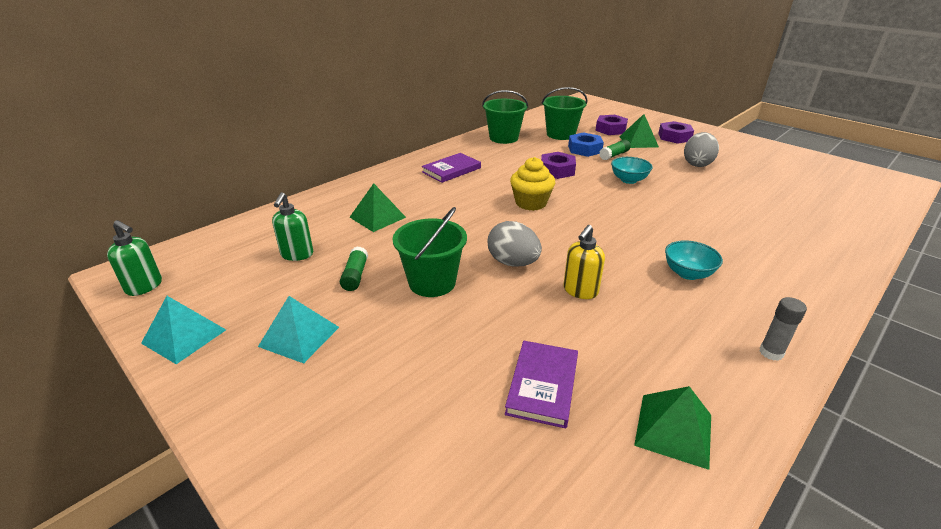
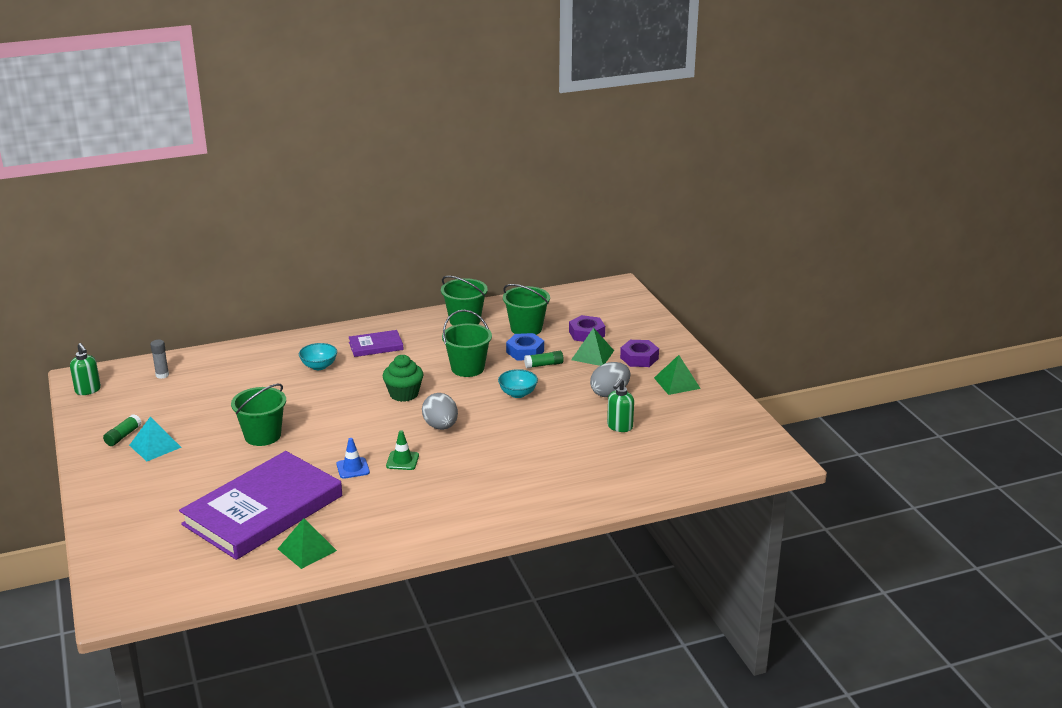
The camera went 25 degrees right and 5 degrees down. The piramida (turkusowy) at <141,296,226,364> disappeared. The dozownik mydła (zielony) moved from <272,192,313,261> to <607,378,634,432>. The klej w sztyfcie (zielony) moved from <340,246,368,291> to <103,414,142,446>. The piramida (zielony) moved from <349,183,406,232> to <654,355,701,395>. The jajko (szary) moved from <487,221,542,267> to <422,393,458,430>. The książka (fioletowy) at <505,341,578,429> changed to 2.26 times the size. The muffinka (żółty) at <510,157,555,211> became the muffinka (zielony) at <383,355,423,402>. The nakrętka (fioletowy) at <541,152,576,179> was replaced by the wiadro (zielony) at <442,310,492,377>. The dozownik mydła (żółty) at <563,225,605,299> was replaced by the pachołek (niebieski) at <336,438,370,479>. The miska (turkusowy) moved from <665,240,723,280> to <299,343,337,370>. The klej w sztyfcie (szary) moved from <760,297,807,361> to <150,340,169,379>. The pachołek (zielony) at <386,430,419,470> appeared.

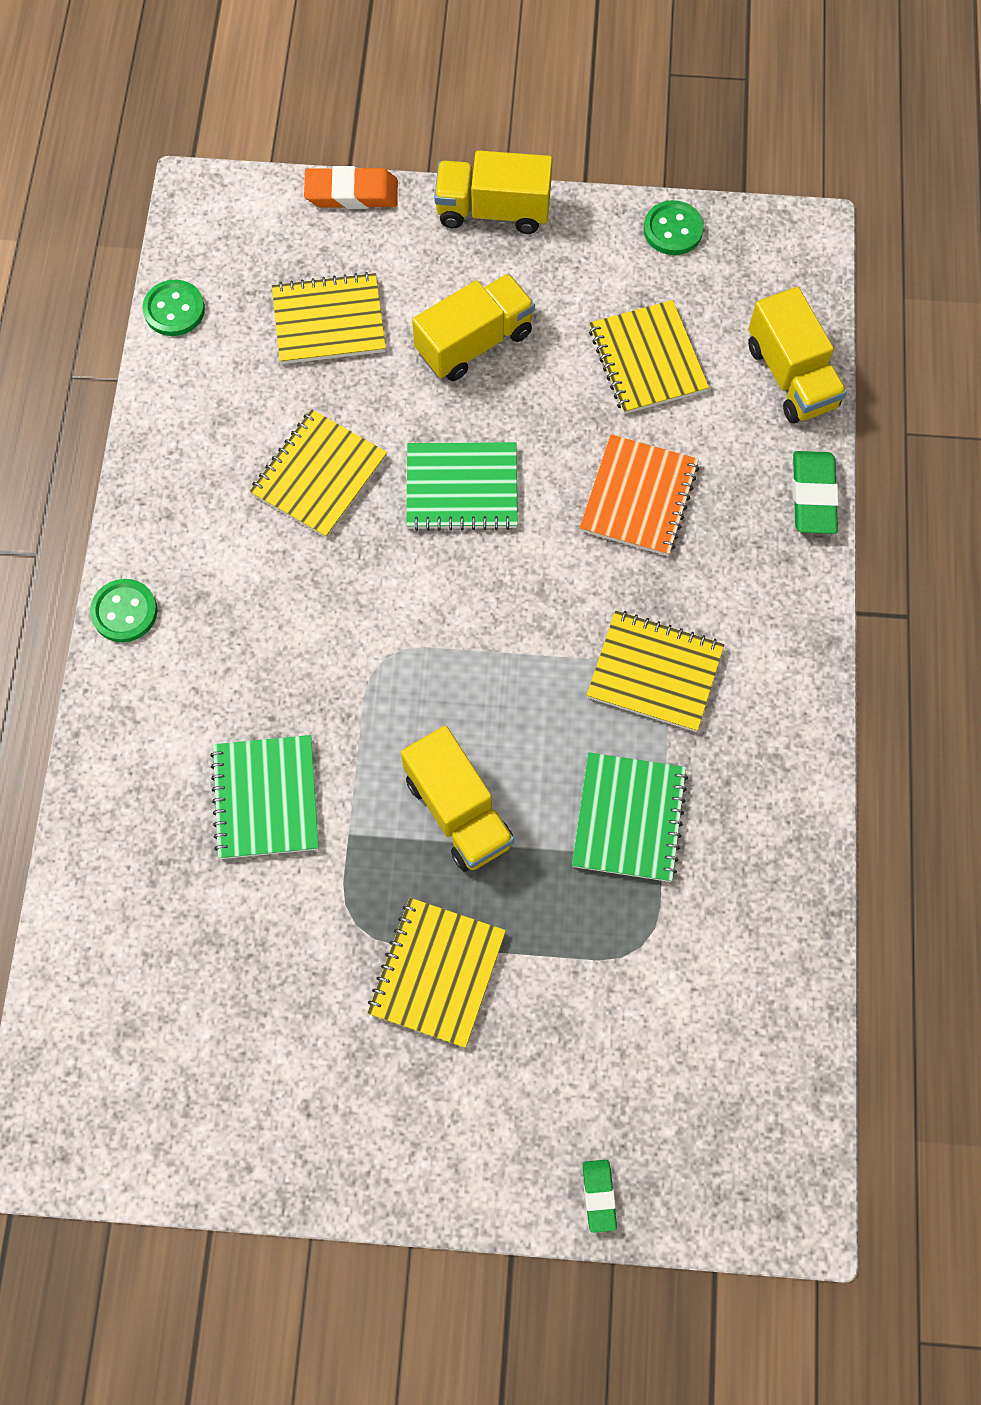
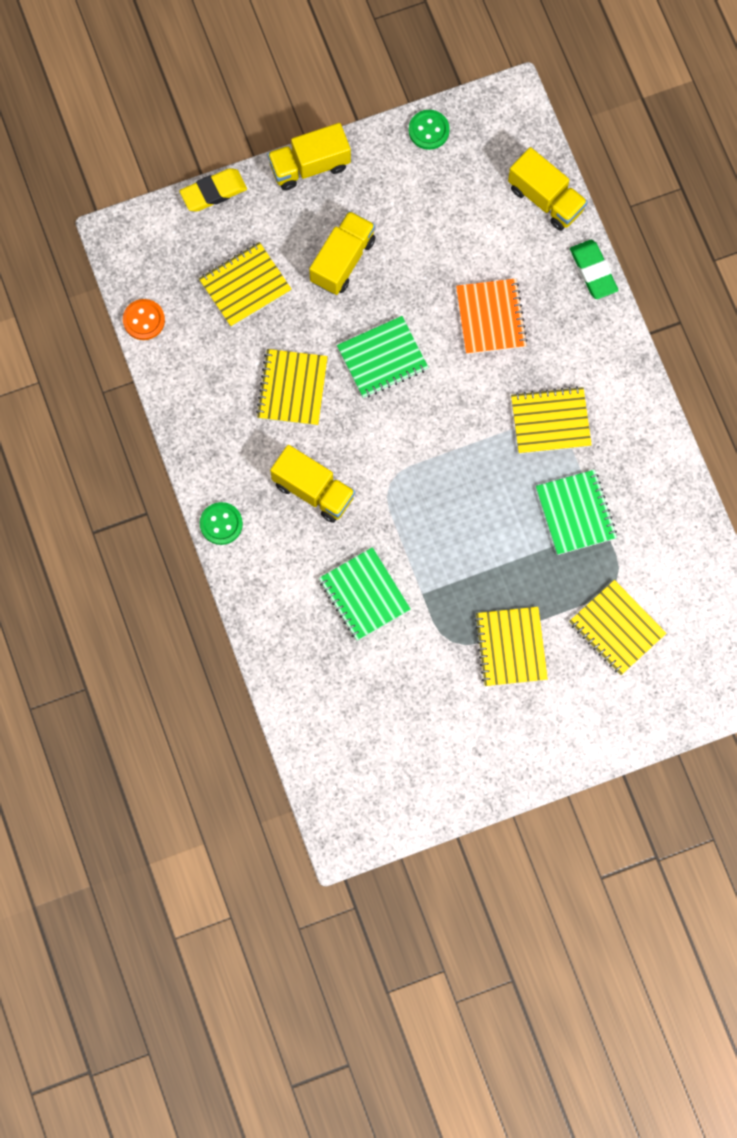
The camera went 25 degrees left and 5 degrees up. The guzik (zielony) at <143,280,205,336> became the guzik (pomarańczowy) at <123,299,165,340>. The gumka do mazania (pomarańczowy) at <304,166,398,209> became the gumka do mazania (żółty) at <180,168,247,212>. The ciężarówka (żółty) moved from <401,726,514,872> to <270,445,355,523>. The gumka do mazania (zielony) at <582,1160,617,1233> disappeared. The zeszyt (żółty) moved from <589,300,709,414> to <570,580,666,675>.

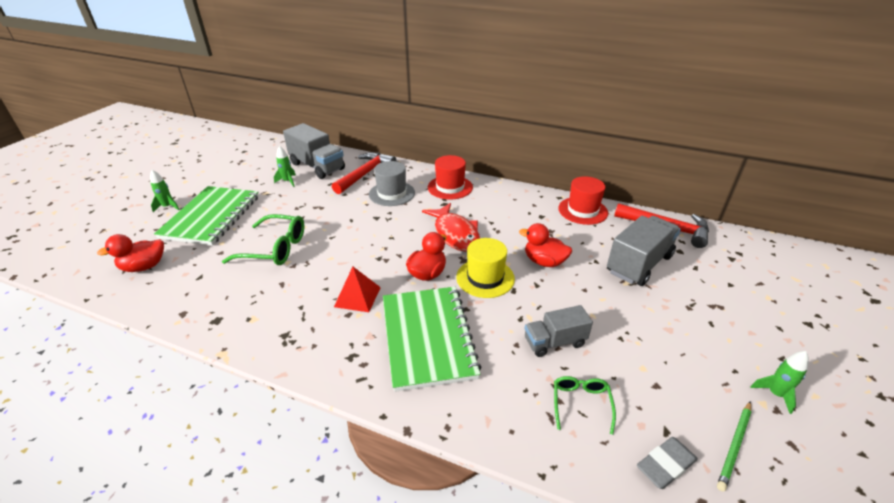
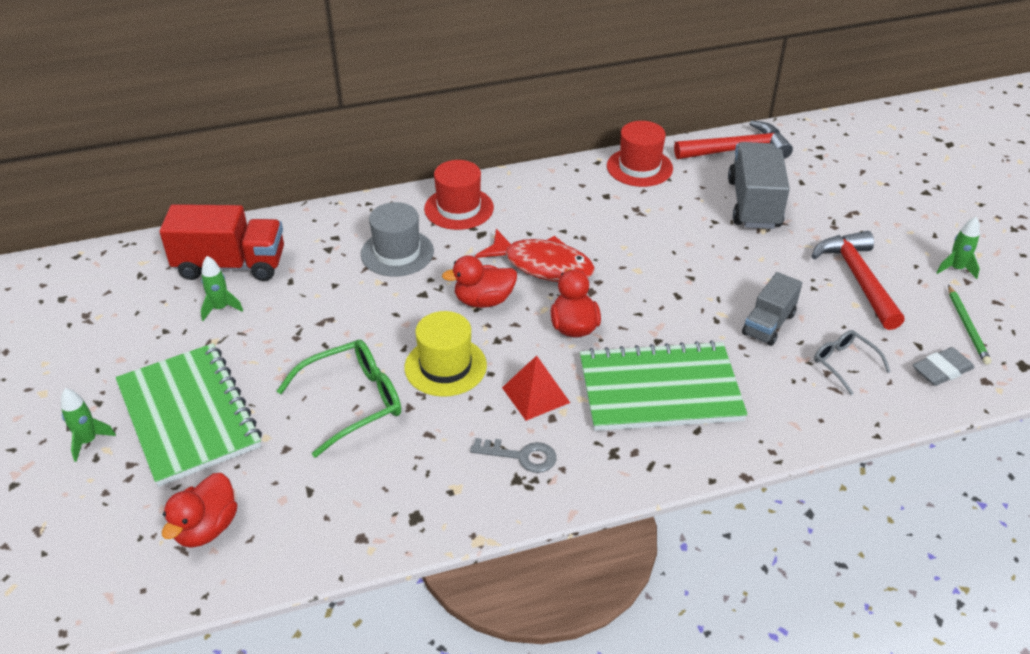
The camera went 40 degrees left and 5 degrees up. The ciężarówka (szary) at <283,123,345,179> became the ciężarówka (czerwony) at <159,204,284,281>. The młotek (czerwony) moved from <332,152,397,194> to <812,231,905,330>. The zeszyt (zielony) at <383,287,482,392> turned 45 degrees counterclockwise. The kapelusz (żółty) moved from <456,238,515,298> to <405,311,487,397>. The kaczka (czerwony) moved from <519,223,572,267> to <442,255,517,308>. The okulary (zielony) at <554,376,616,435> became the okulary (szary) at <814,330,891,395>. The gumka do mazania (szary) at <637,437,698,489> turned 45 degrees clockwise. The klucz (szary) at <470,438,556,473> appeared.

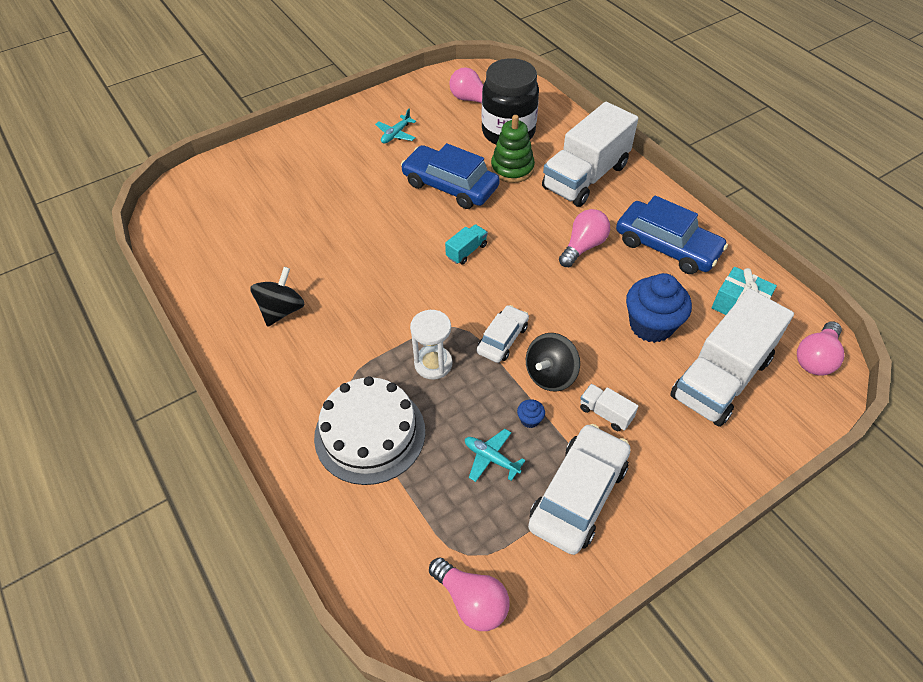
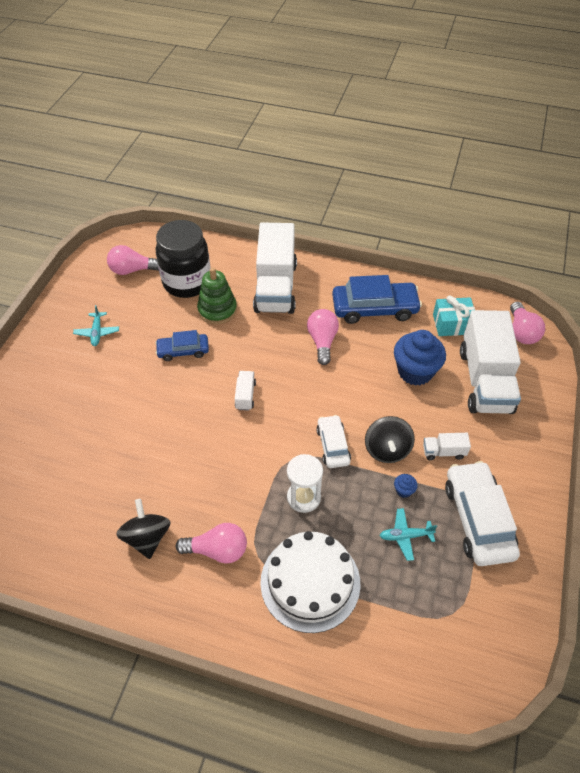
The camera went 40 degrees left and 0 degrees up. The samochód (niebieski) at <401,143,500,209> changed to 0.58 times the size. The żarówka (różowy) moved from <429,557,509,631> to <176,523,247,564>. The ciężarówka (turkusowy) at <445,224,488,265> became the ciężarówka (biały) at <235,371,256,410>.

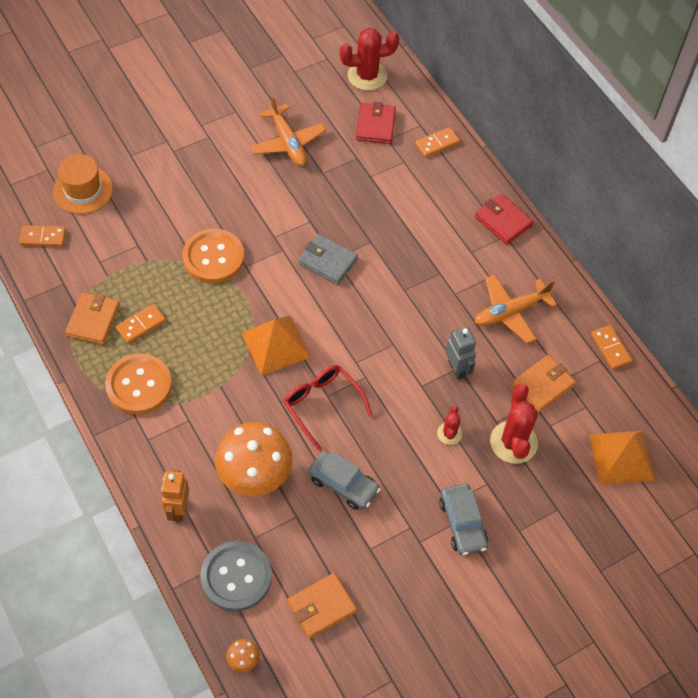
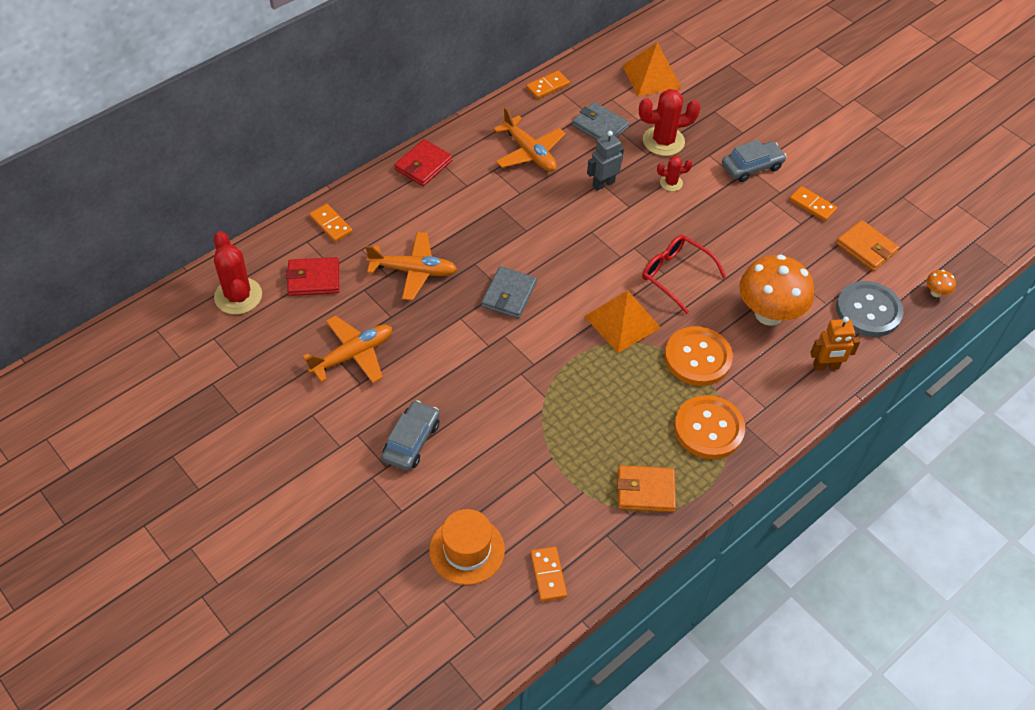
The camera went 100 degrees left and 5 degrees down. The kostka domina (pomarańczowy) moved from <116,304,166,344> to <789,186,837,221>. The guzik (pomarańczowy) moved from <182,229,244,283> to <665,326,733,386>. The okulary (czerwony) at <283,365,373,451> turned 90 degrees clockwise. The samochód (szary) moved from <308,451,381,510> to <382,400,440,471>. The portfel (pomarańczowy) at <512,355,576,412> became the portfel (szary) at <572,102,629,140>. The samolot (pomarańczowy) at <365,232,457,300> appeared.

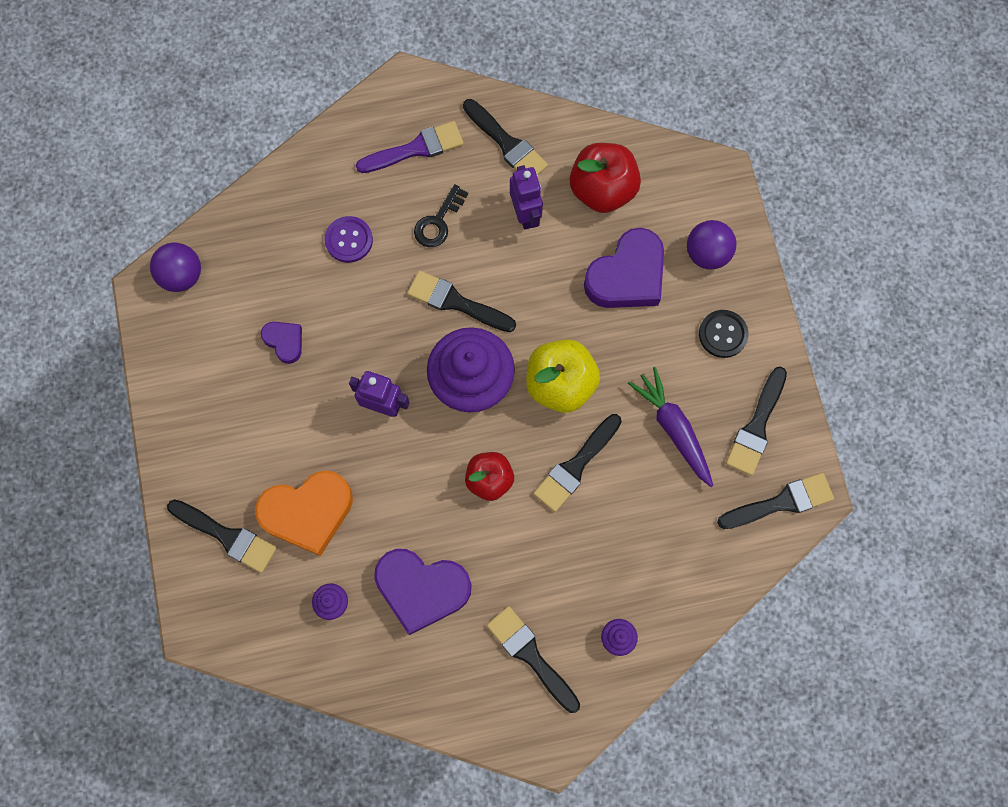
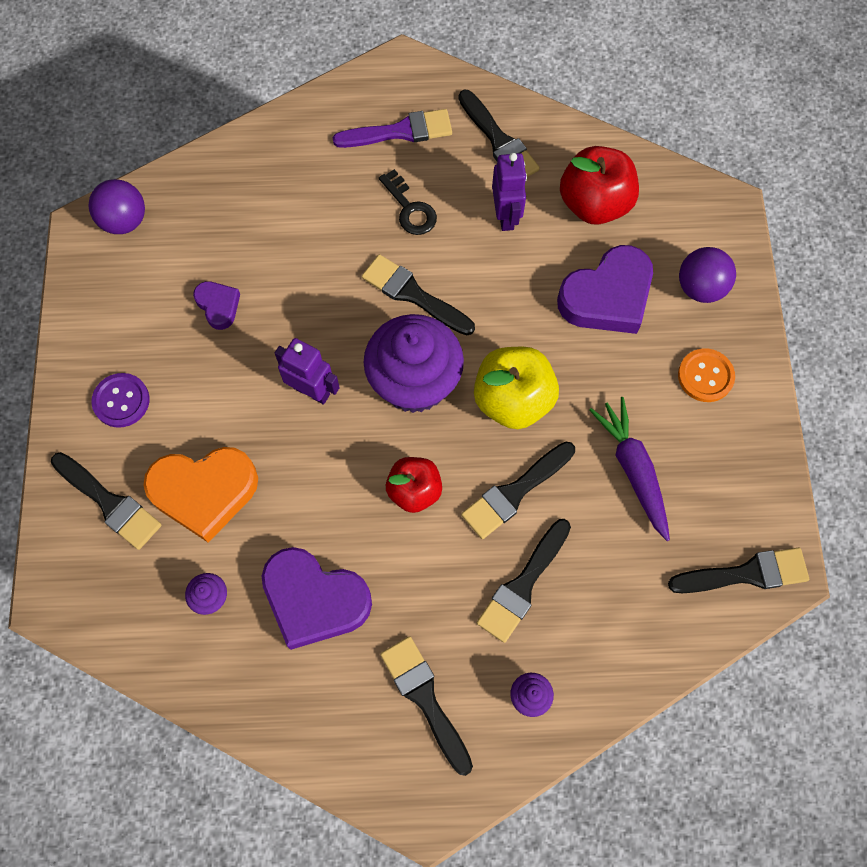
The camera went 10 degrees right and 5 degrees down. The guzik (fioletowy) moved from <325,216,373,263> to <91,373,150,428>. The klucz (czarny) at <414,184,468,247> turned 75 degrees counterclockwise. The guzik (czarny) at <699,310,749,358> became the guzik (pomarańczowy) at <678,348,735,402>. The pędzel (czarny) moved from <726,367,787,476> to <477,519,571,643>.

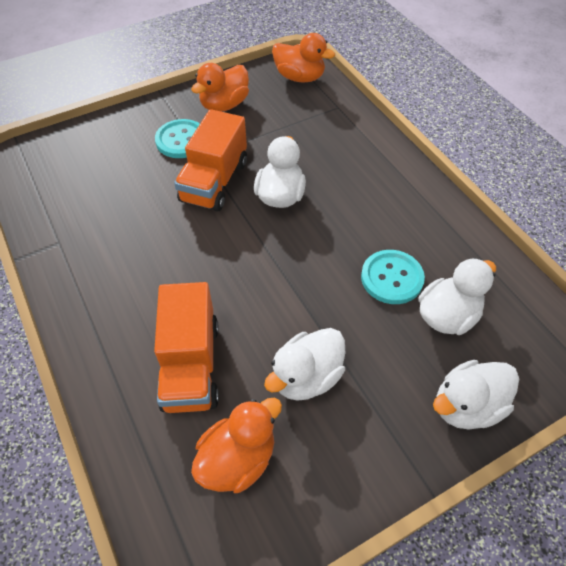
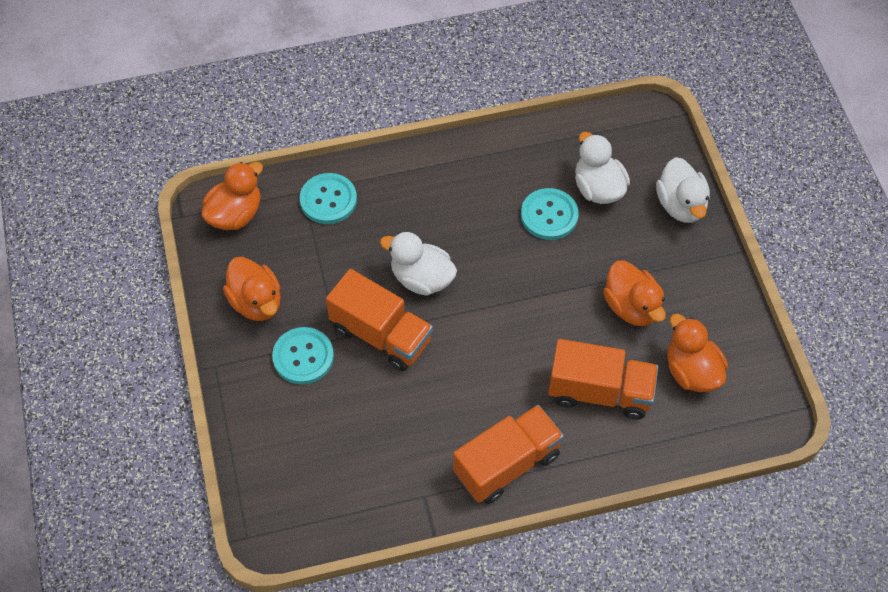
The camera went 75 degrees left and 5 degrees up. The kaczka (biały) at <264,328,345,401> became the kaczka (pomarańczowy) at <603,260,666,326>. The guzik (turkusowy) at <300,173,357,224> appeared. The ciężarówka (pomarańczowy) at <453,405,564,504> appeared.

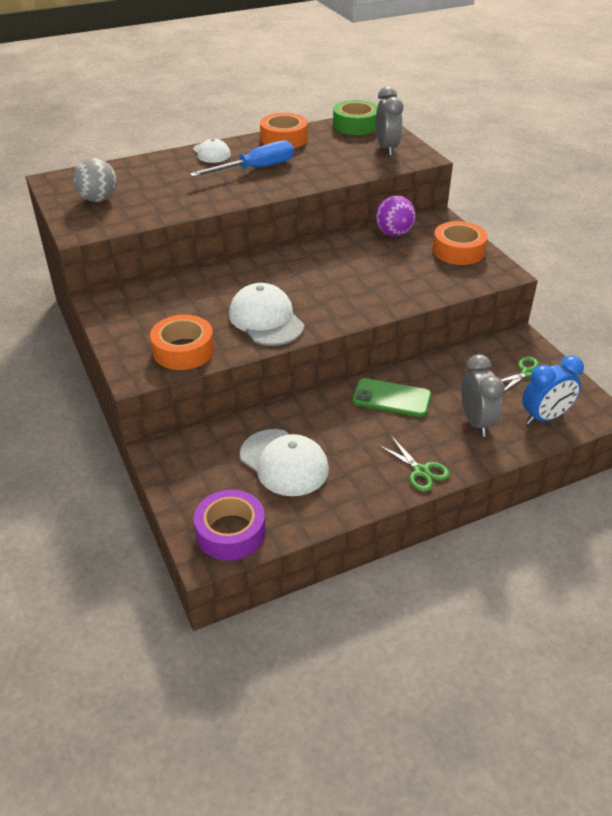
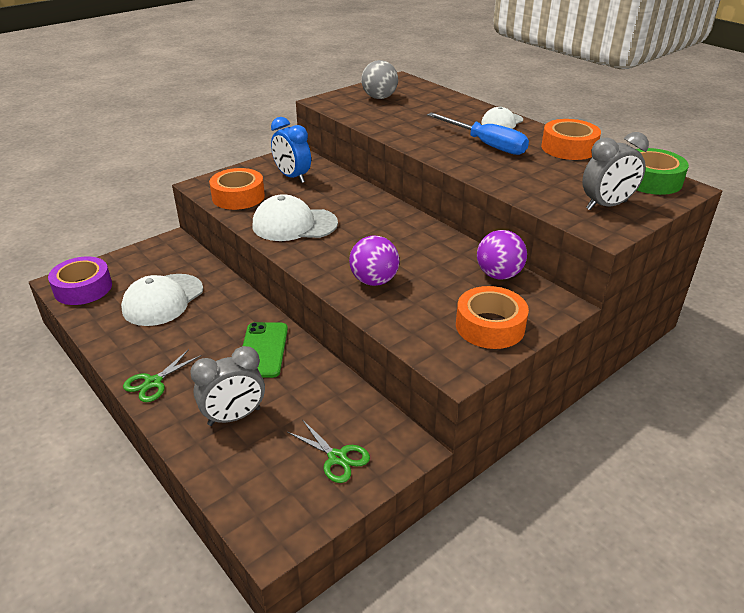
The camera went 75 degrees right and 5 degrees down. The czapka (biały) at <229,283,304,346> turned 135 degrees counterclockwise. The budzik (niebieski) moved from <522,355,584,425> to <271,117,311,183>. The piłka (fioletowy) at <349,236,400,286> appeared.

